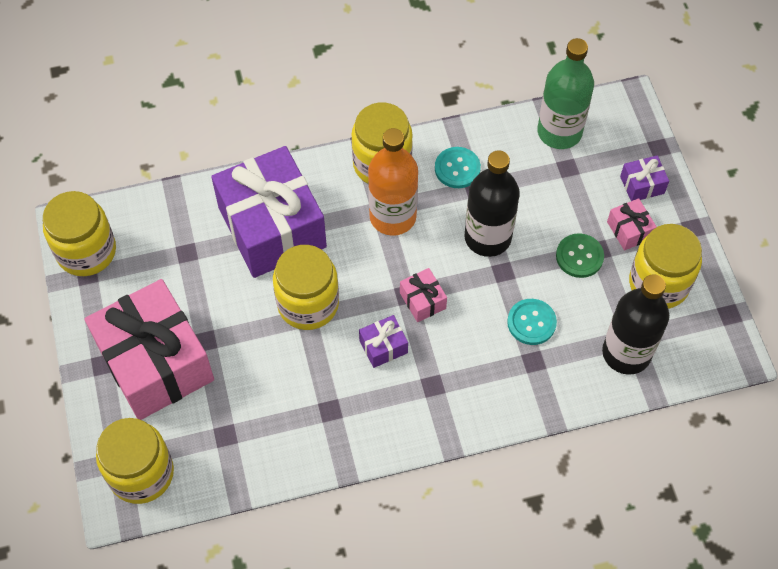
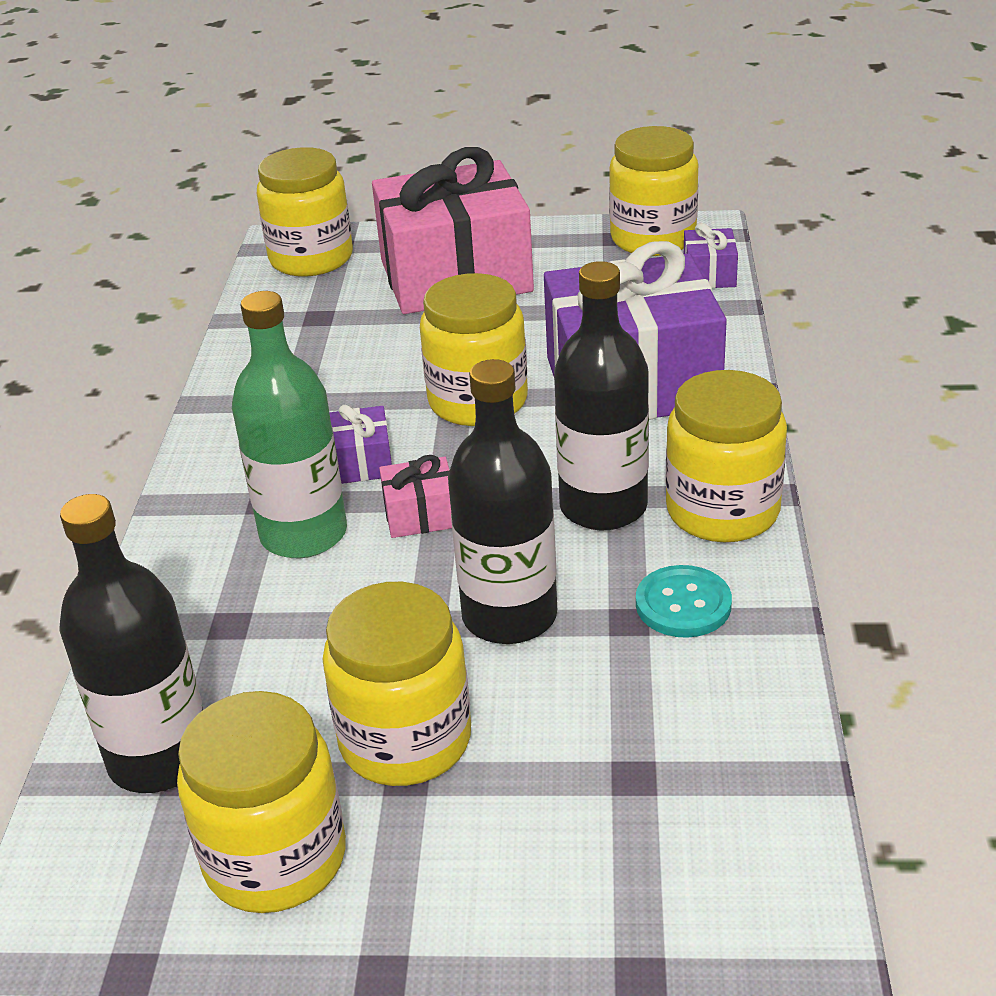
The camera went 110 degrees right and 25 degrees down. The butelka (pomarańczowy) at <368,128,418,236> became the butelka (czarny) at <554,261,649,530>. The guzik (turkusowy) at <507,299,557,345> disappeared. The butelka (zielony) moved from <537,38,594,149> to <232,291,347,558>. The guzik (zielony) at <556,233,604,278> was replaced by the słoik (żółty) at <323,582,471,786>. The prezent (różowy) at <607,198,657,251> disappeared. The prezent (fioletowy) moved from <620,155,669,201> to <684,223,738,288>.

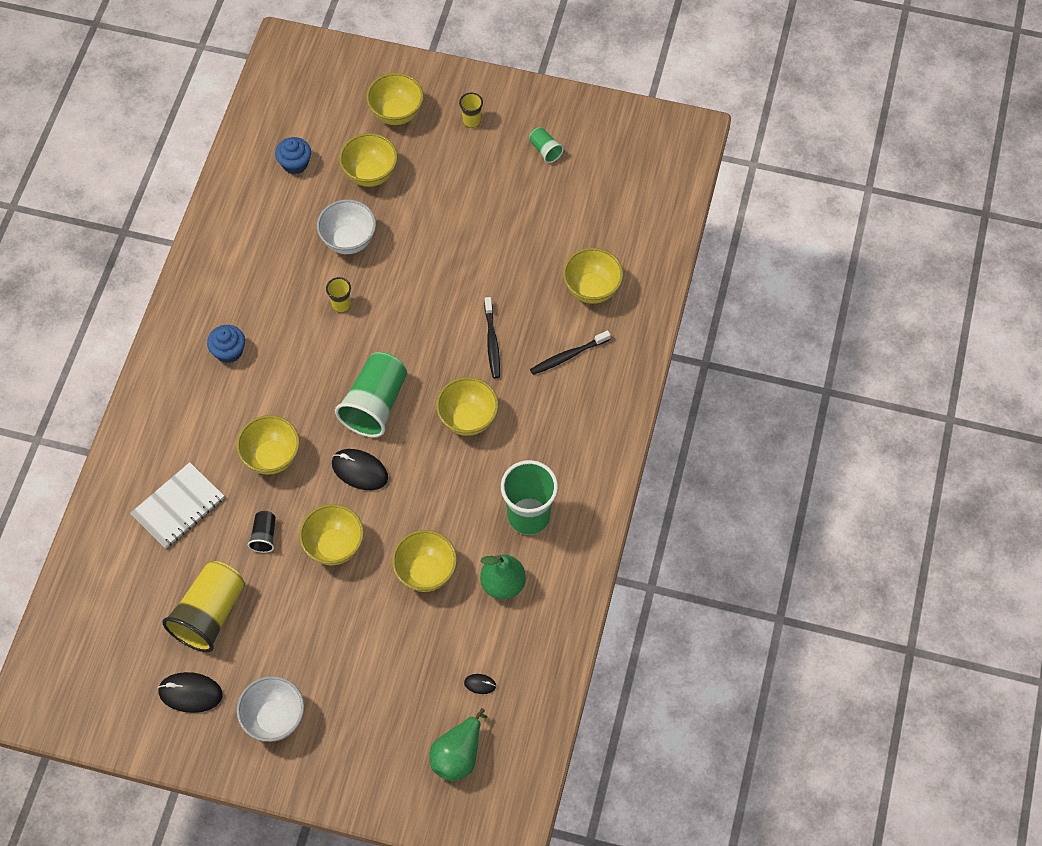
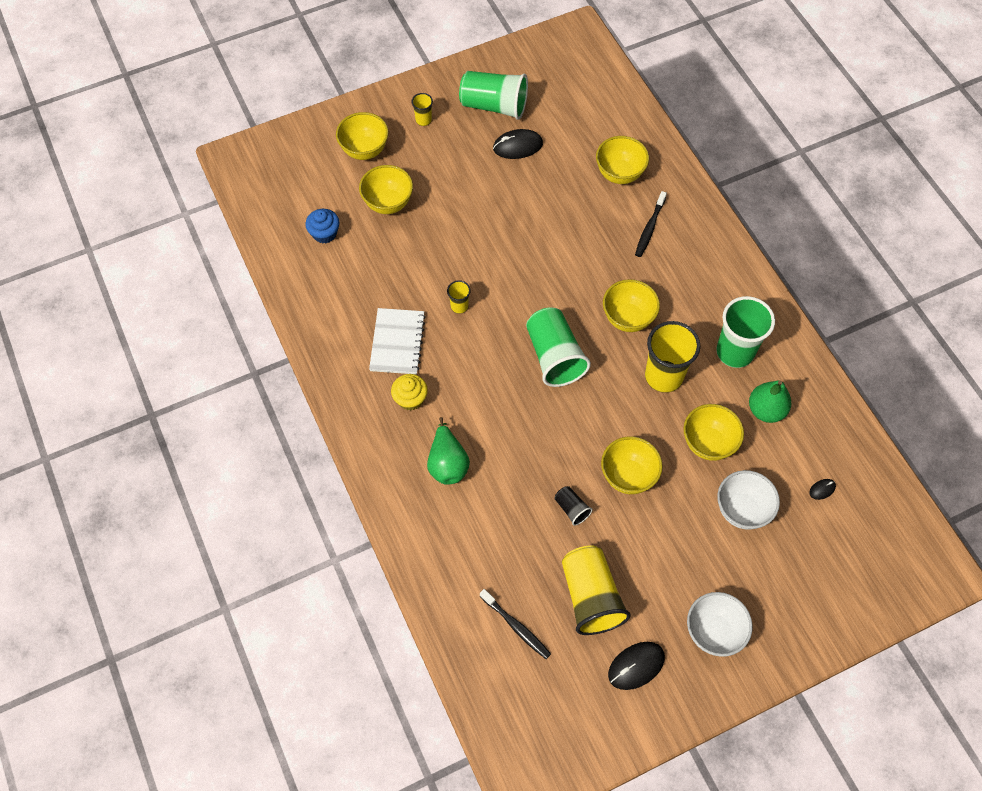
The camera went 40 degrees left and 0 degrees up. The zeszyt (biały) moved from <131,462,224,549> to <369,308,426,374>. The muffinka (niebieski) at <207,325,245,363> became the muffinka (żółty) at <391,374,428,411>. The miska (żółty) at <236,415,300,475> disappeared. The miska (biały) moved from <317,199,376,254> to <717,470,780,530>. The myszka (czarny) moved from <332,449,388,490> to <493,129,543,159>. The gruszka (zielony) moved from <430,708,487,781> to <427,417,470,485>. The szczoteczka do zębów (czarny) moved from <484,297,500,378> to <480,589,551,659>. The szklanka (zielony) at <529,127,564,163> changed to 2.12 times the size. The szklanka (żółty) at <645,321,700,393> appeared.

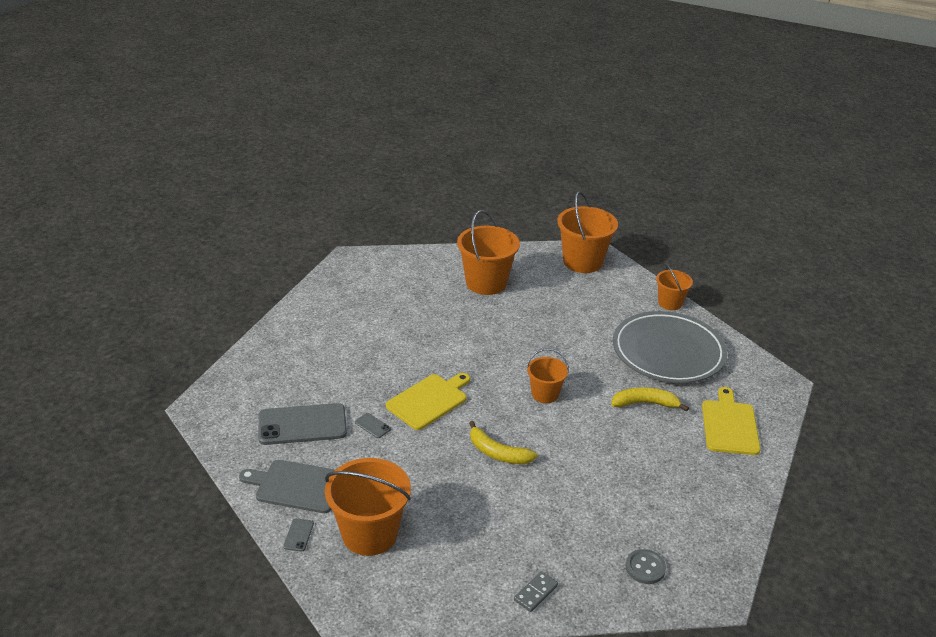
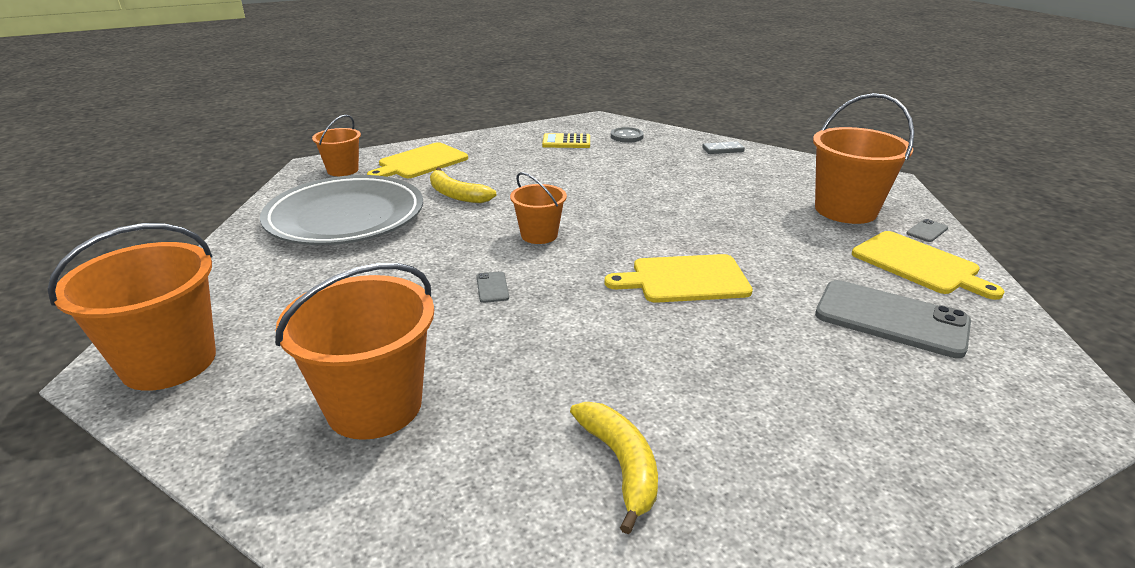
The camera went 140 degrees left and 5 degrees down. The deska do krojenia (szary) at <239,460,335,513> became the deska do krojenia (żółty) at <852,231,1005,300>. The telefon (szary) moved from <355,413,391,438> to <477,271,509,303>. The banan (żółty) moved from <469,421,538,464> to <570,402,658,534>. The wiadro (pomarańczowy) moved from <656,263,693,310> to <312,115,361,176>. The kalkulator (żółty) at <542,133,590,148> appeared.

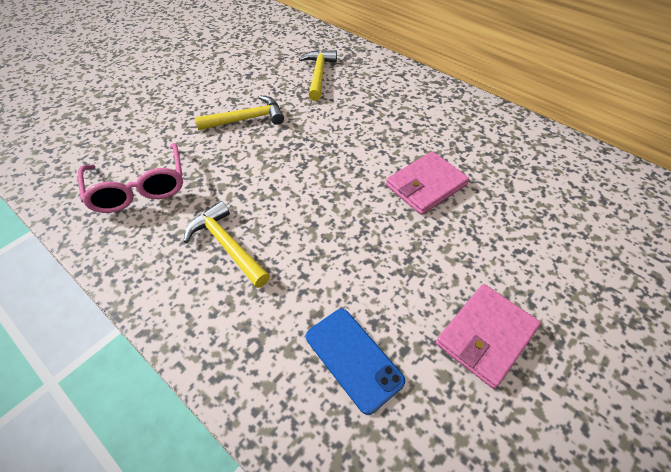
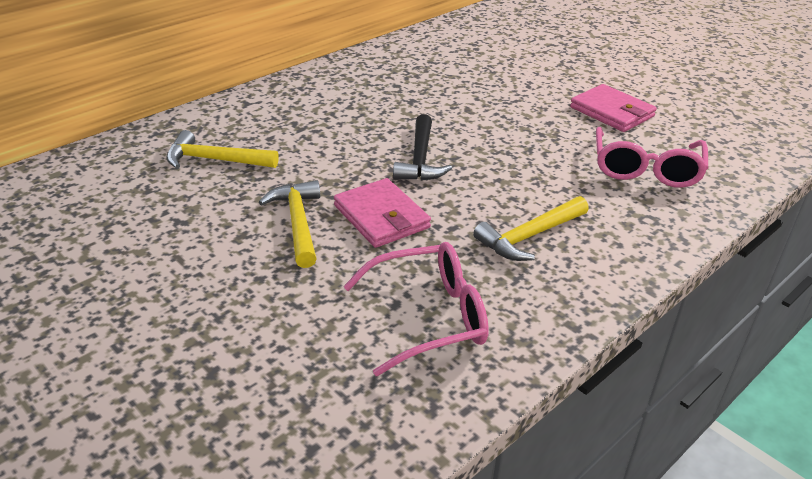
The camera went 85 degrees left and 15 degrees down. The telefon (niebieski) at <306,309,405,415> was replaced by the okulary (różowy) at <596,127,708,188>. The portfel (różowy) moved from <386,151,469,215> to <334,178,431,248>. The młotek (czarny) at <393,114,452,181> appeared.

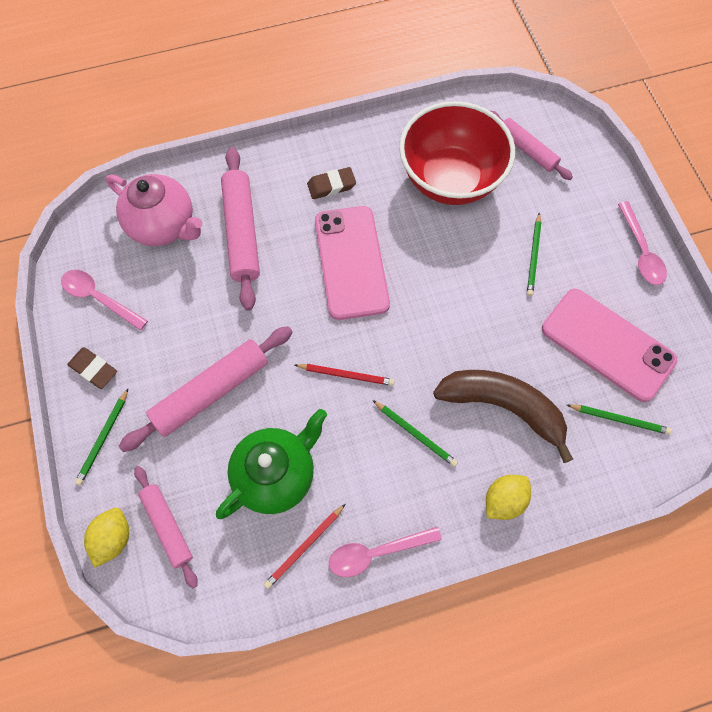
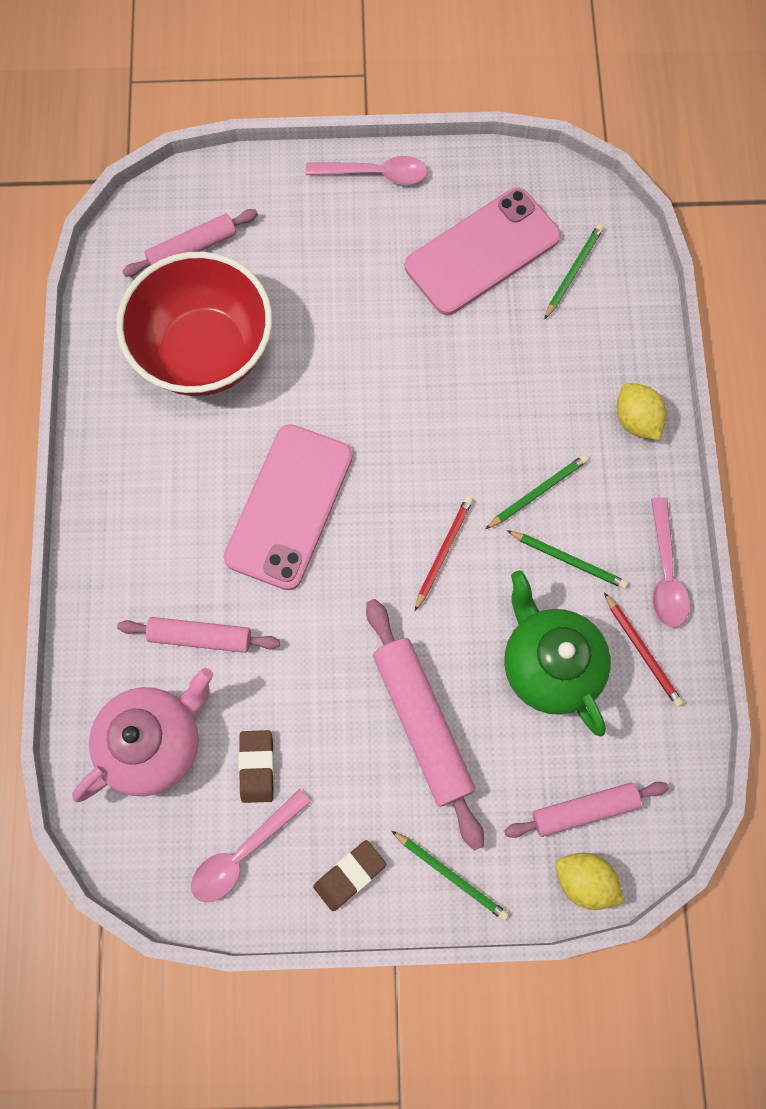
The camera went 75 degrees left and 5 degrees up. The wałek do ciasta (różowy) at <221,147,260,311> changed to 0.63 times the size. The gumka do mazania (brązowy) moved from <307,167,356,199> to <238,730,274,803>. The telefon (różowy) at <315,206,390,320> turned 75 degrees counterclockwise. The banan (brązowy) at <433,370,573,463> disappeared. The ołówek (zielony) moved from <527,212,541,296> to <506,530,628,589>.

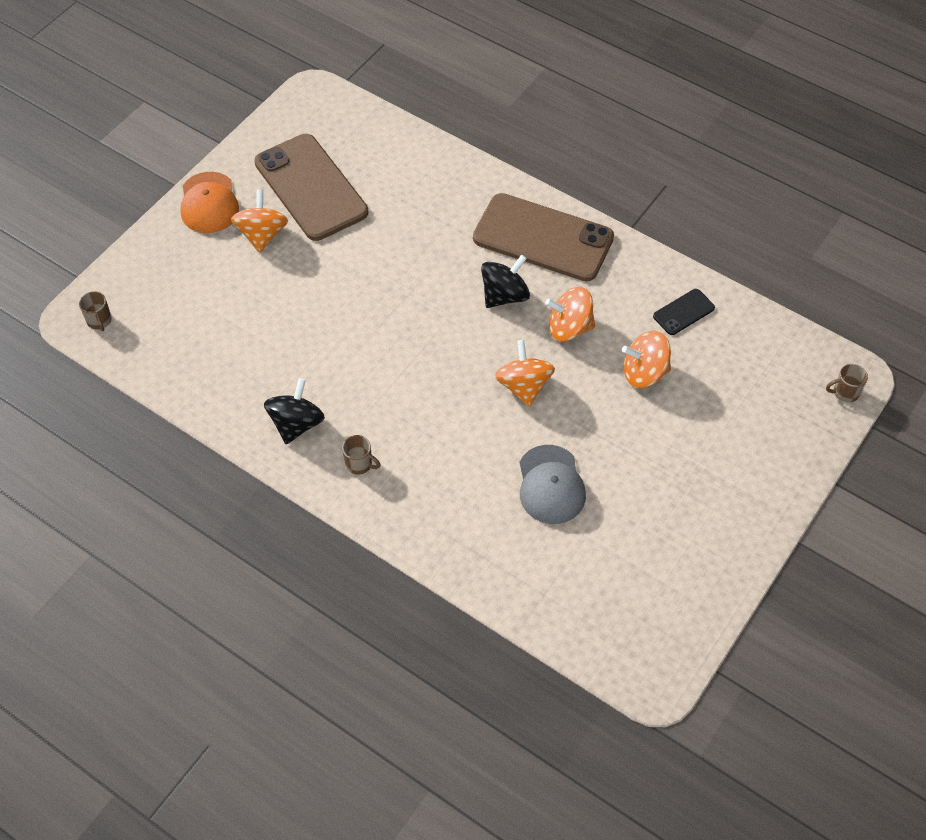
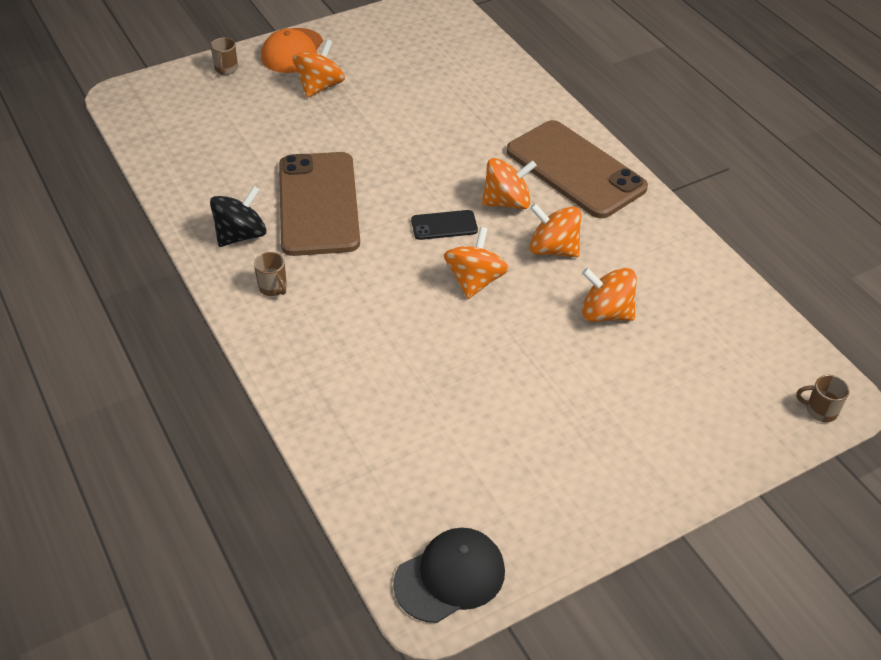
The camera went 25 degrees right and 10 degrees down. The kubek (brązowy) moved from <79,291,112,331> to <210,38,238,75>. The telefon (brązowy) moved from <254,134,368,241> to <279,152,360,256>. The bączek (czarny) at <481,255,530,308> became the bączek (pomarańczowy) at <482,158,537,209>. The czapka (szary) at <520,445,586,524> disappeared. The telefon (czarny) moved from <653,289,715,335> to <411,210,478,240>. The czapka (czarny) at <393,528,505,623> appeared.

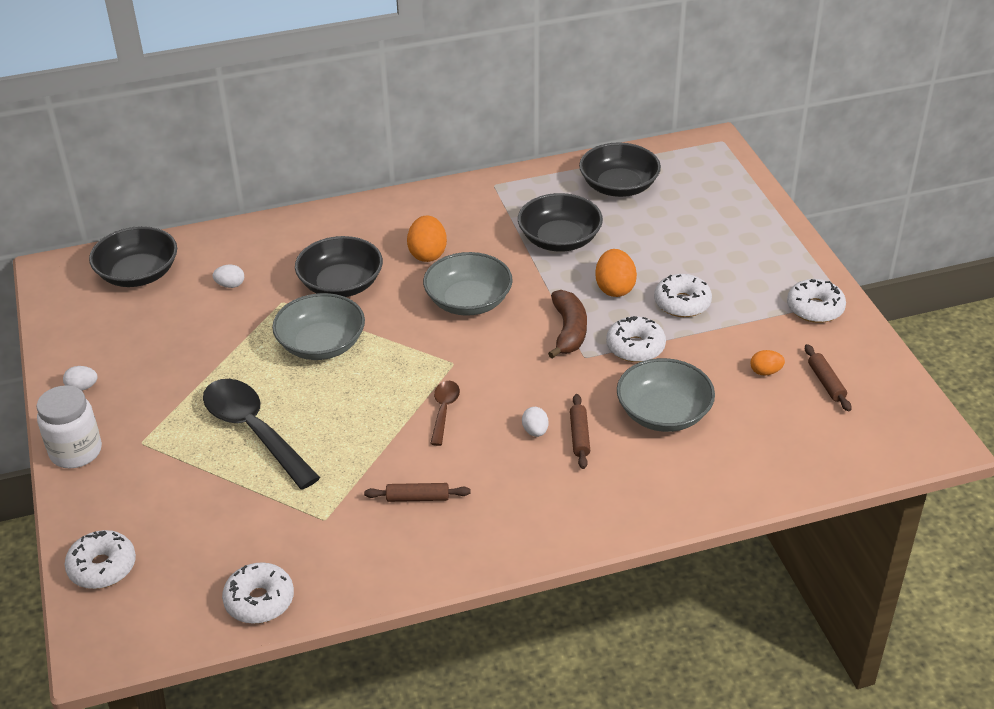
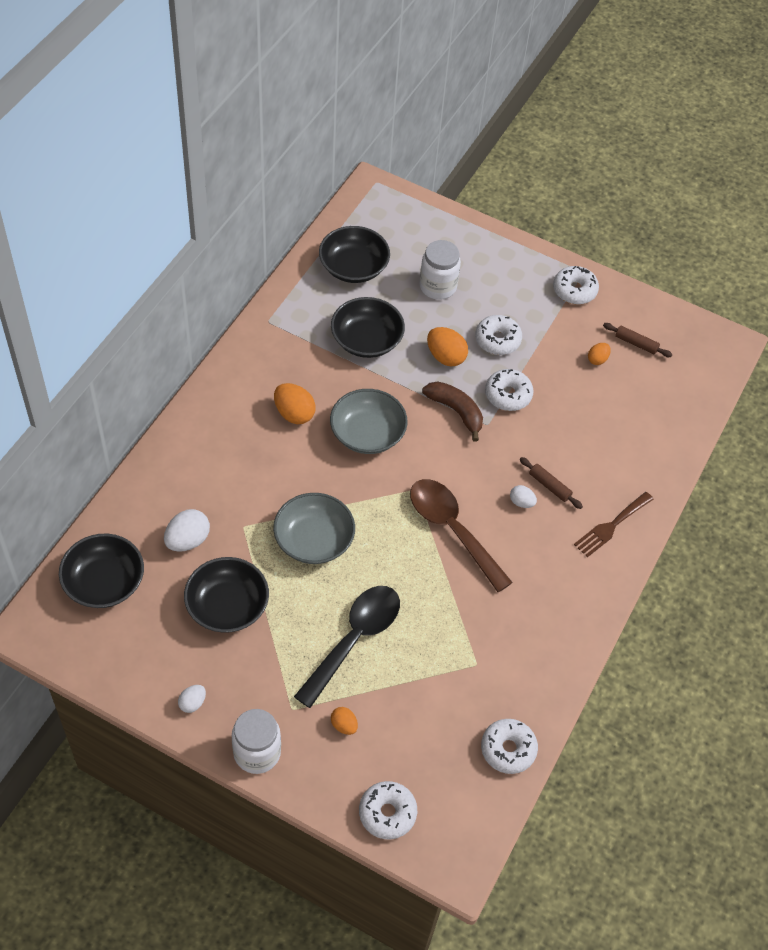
The camera went 50 degrees left and 15 degrees up. The łyżka (czarny) at <203,379,320,490> turned 120 degrees clockwise. The jajko (biały) at <212,265,244,288> changed to 1.73 times the size. The miska (czarny) moved from <295,236,383,297> to <184,557,269,633>. The wałek do ciasta (brązowy) at <364,483,471,502> disappeared. The łyżka (brązowy) at <430,381,460,446> changed to 1.99 times the size. The miska (szary) at <617,358,715,432> disappeared. The jajko (pomarańczowy) at <331,707,358,735> appeared. The słoik (biały) at <419,240,461,300> appeared. The widelec (brązowy) at <574,492,653,557> appeared.

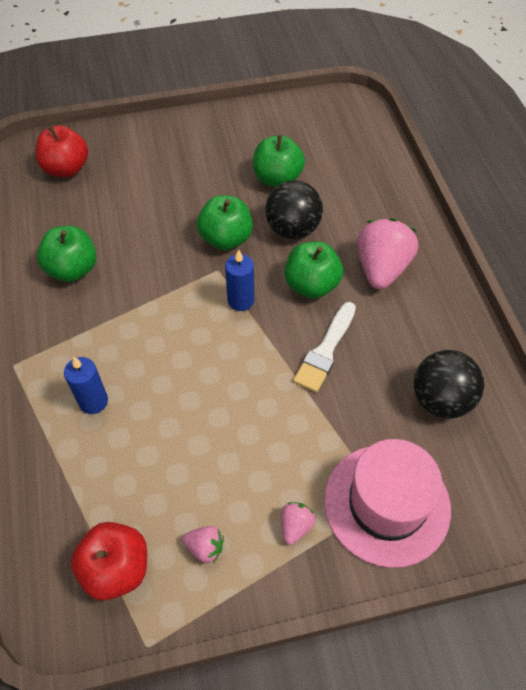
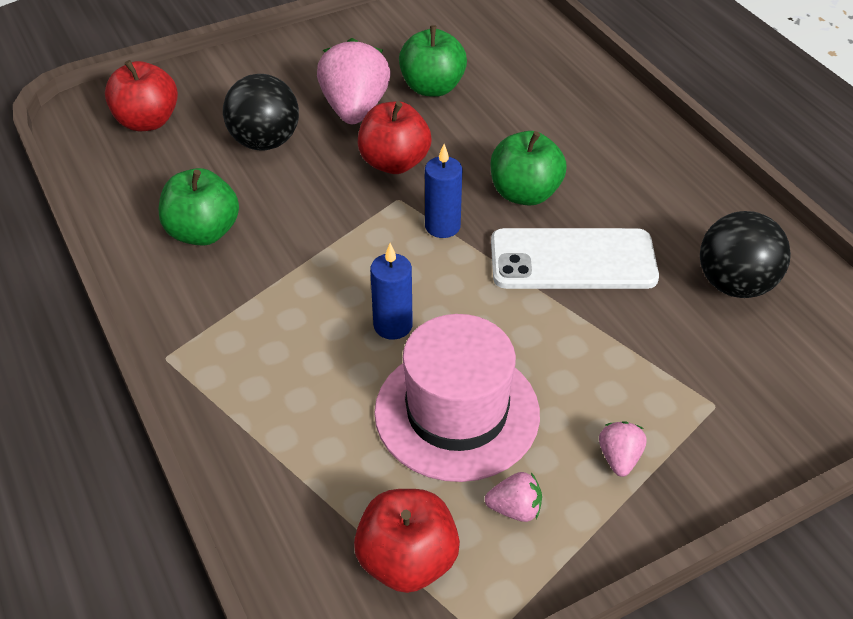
The camera went 15 degrees left and 10 degrees down. The świeca (niebieski) moved from <64,356,108,414> to <370,243,413,340>. The jabłko (zielony) at <197,195,253,250> became the jabłko (czerwony) at <358,101,432,174>. The piłka (czarny) moved from <265,180,323,239> to <223,74,299,151>. The pędzel (biały) at <293,302,356,392> was replaced by the telefon (biały) at <491,228,659,289>. The kapelusz (różowy) moved from <324,439,451,568> to <374,314,540,482>. The truskawka (różowy) moved from <357,218,418,289> to <317,38,390,124>.

